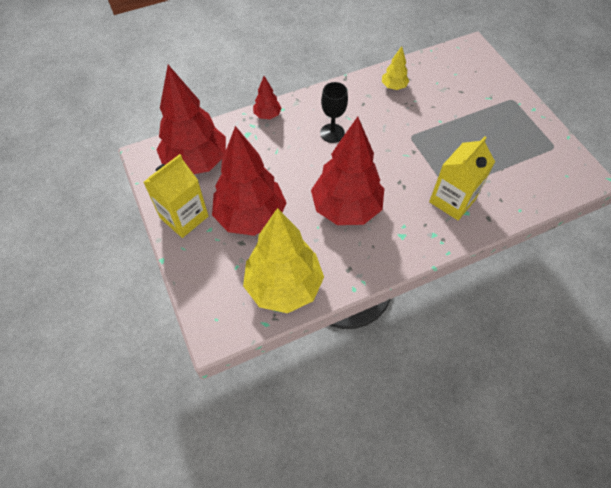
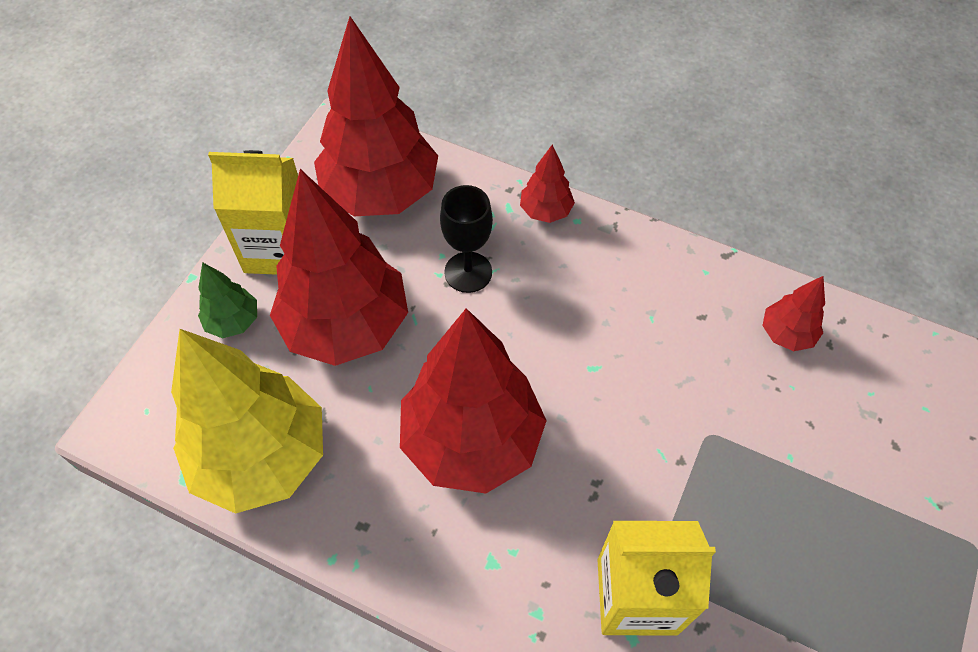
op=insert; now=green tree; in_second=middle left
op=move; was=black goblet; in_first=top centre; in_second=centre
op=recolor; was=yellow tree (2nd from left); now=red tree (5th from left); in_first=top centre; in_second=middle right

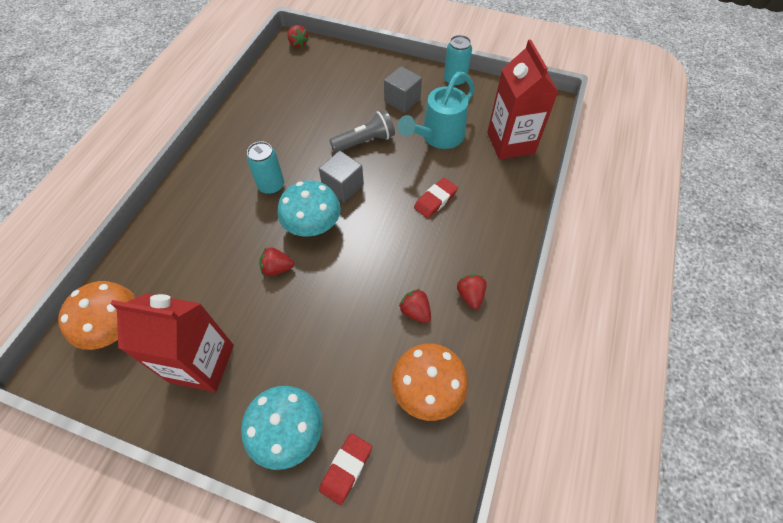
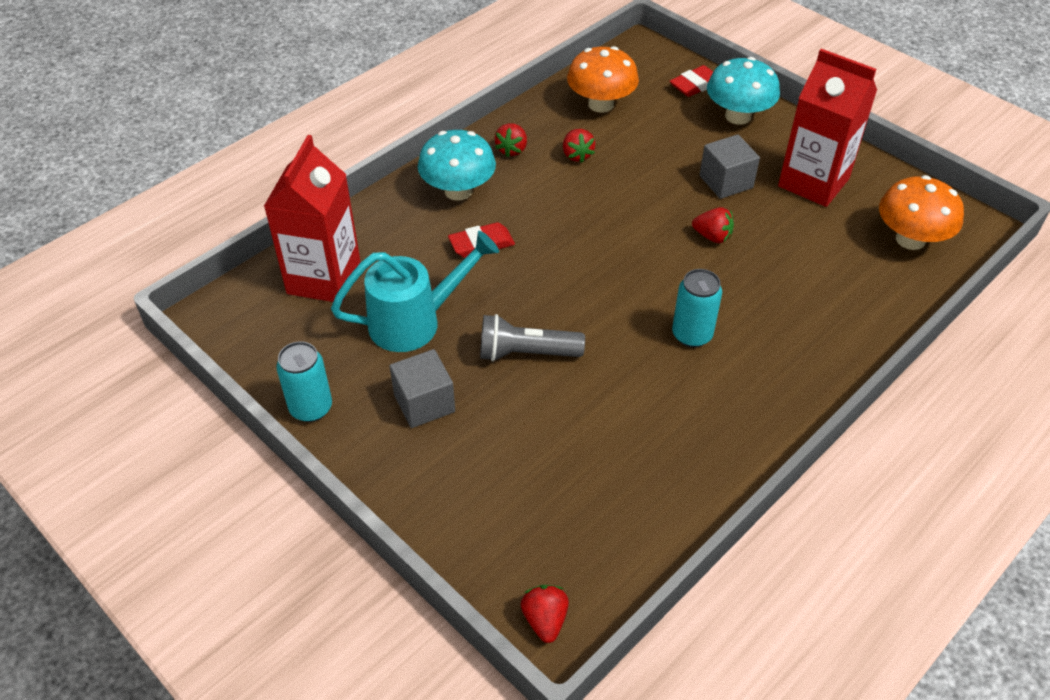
op=move; was=turquoise mushroom (2nd from left in the first image); now=turquoise mushroom (1st from left); in_first=centre; in_second=top centre
op=move; was=grey cube (1st from left in the first image); now=grey cube (2nd from left); in_first=centre; in_second=top right

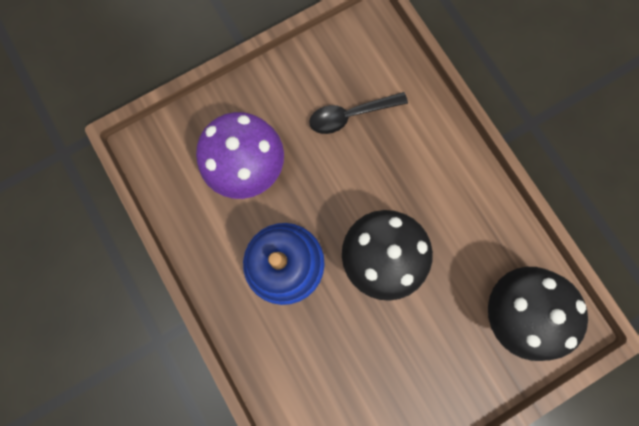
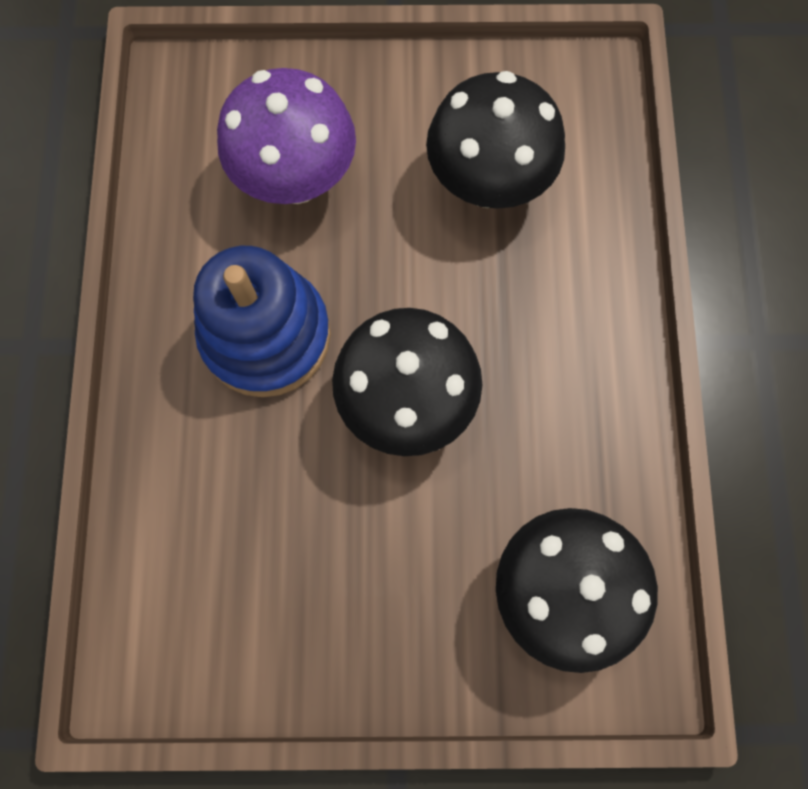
op=replace; was=black spoon; now=black mushroom (2nd from left); in_first=top centre; in_second=top centre

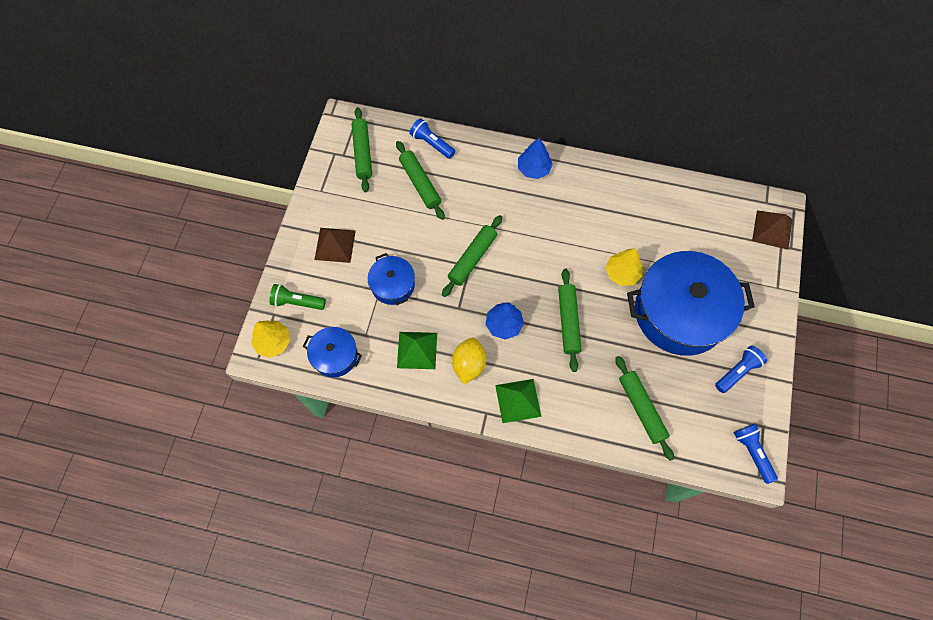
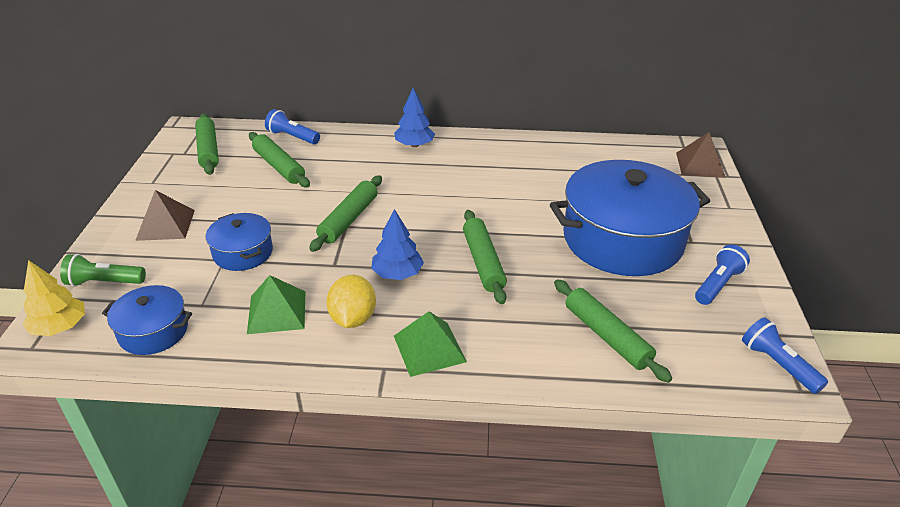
op=delete; was=yellow tree (2nd from left); in_first=middle right

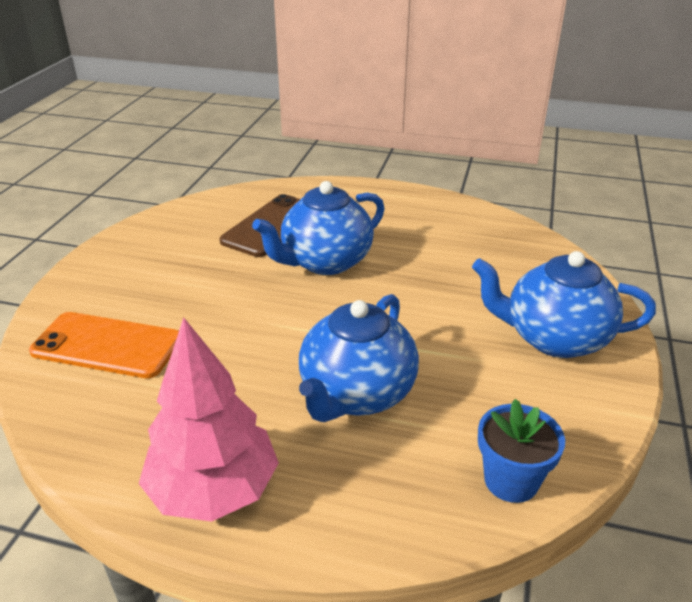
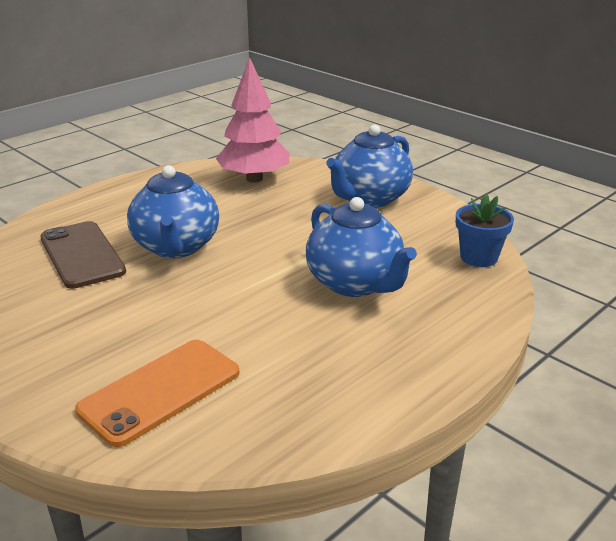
op=move; was=pink tree; in_first=bottom left; in_second=top centre

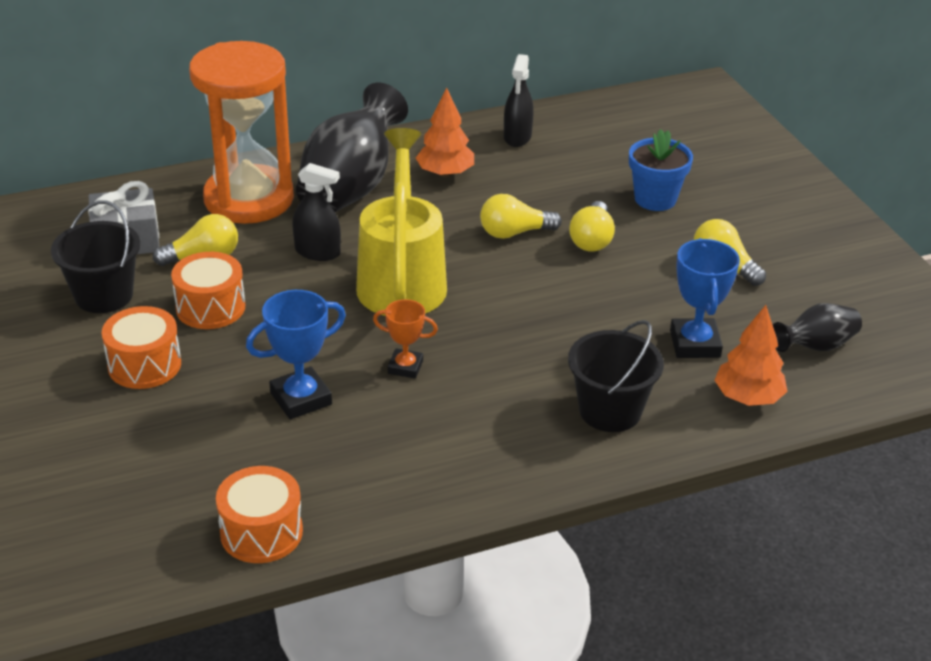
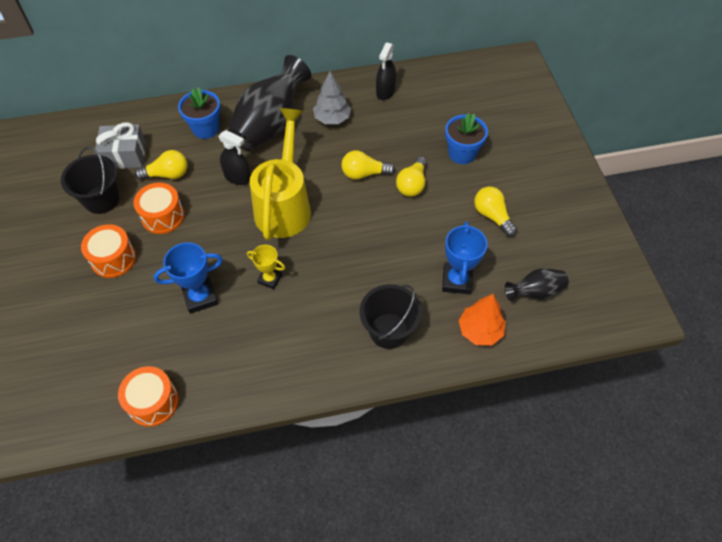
op=replace; was=orange hourglass; now=blue flower pot (1st from left); in_first=top left; in_second=top left
op=recolor; was=orange trophy; now=yellow trophy; in_first=centre; in_second=centre
op=recolor; was=orange tree (1st from left); now=grey tree; in_first=top centre; in_second=top centre

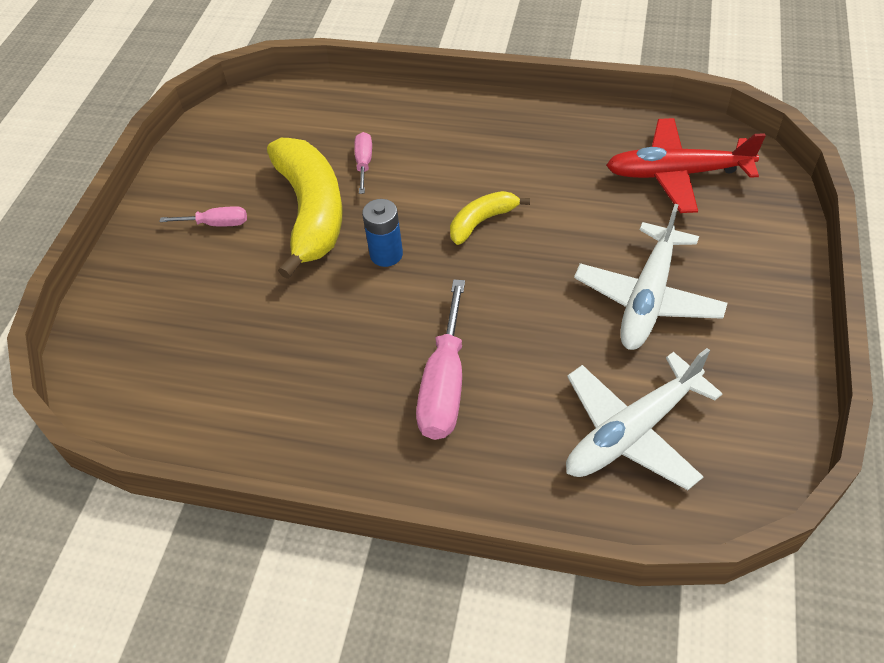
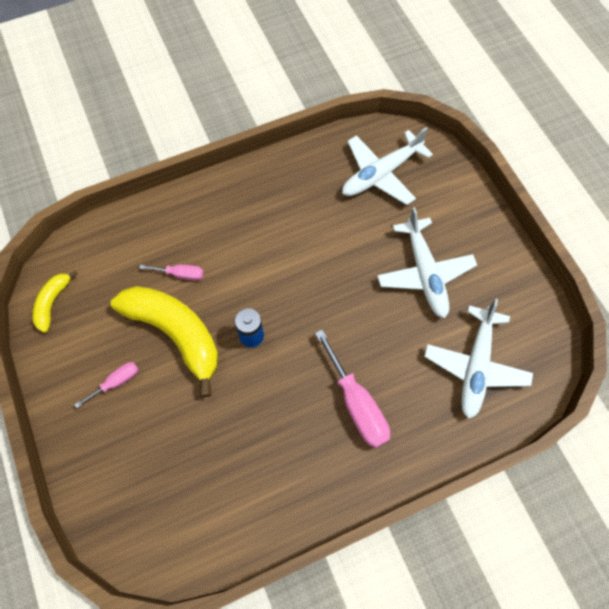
op=move; was=yellow banana (2nd from left in the first image); now=yellow banana (1st from left); in_first=top centre; in_second=middle left
op=recolor; was=red plane; now=white plane (1st from left); in_first=top right; in_second=top centre
op=rotate; was=pink screwdriver (2nd from left); in_first=top centre; in_second=middle left; clockwise=135

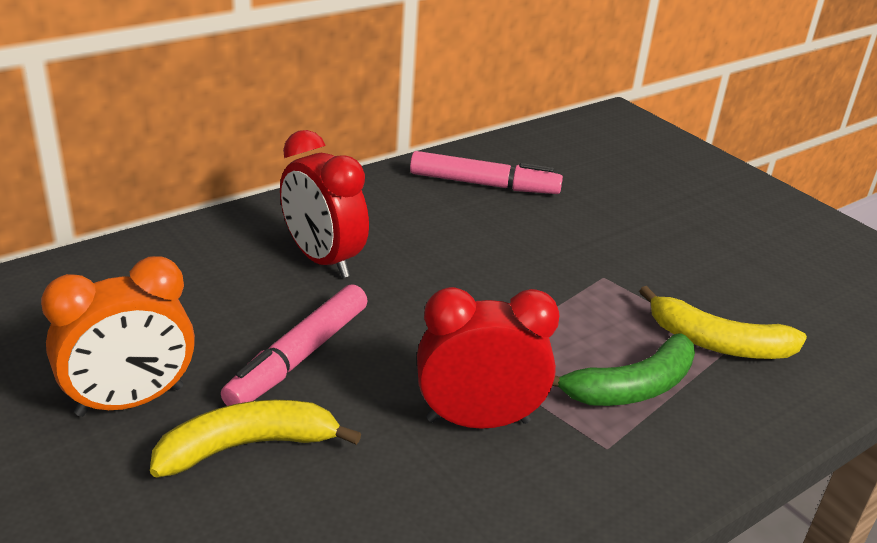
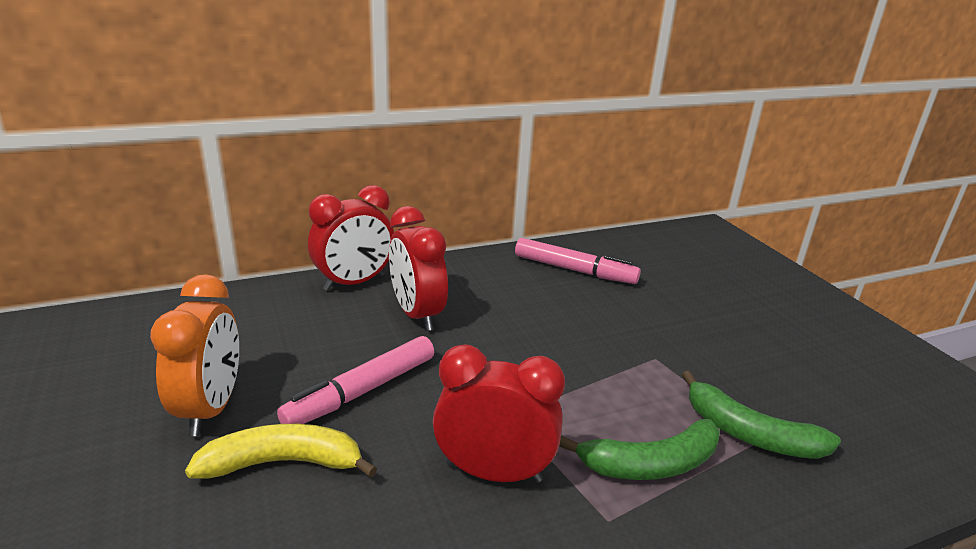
op=insert; now=red clock (1st from left); in_second=centre
op=recolor; was=yellow banana (2nd from left); now=green banana (2nd from left); in_first=middle right; in_second=bottom right
op=rotate; was=orange clock; in_first=middle left; in_second=middle left; clockwise=-75

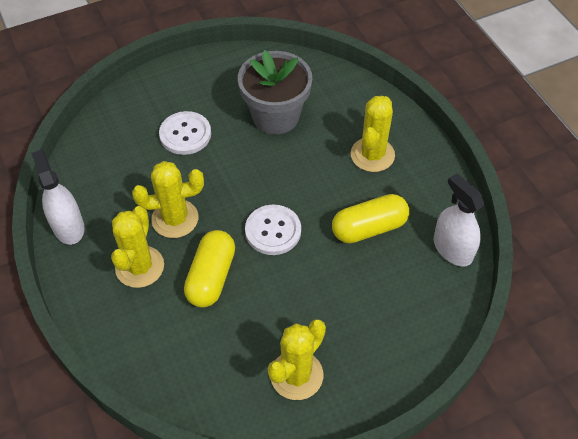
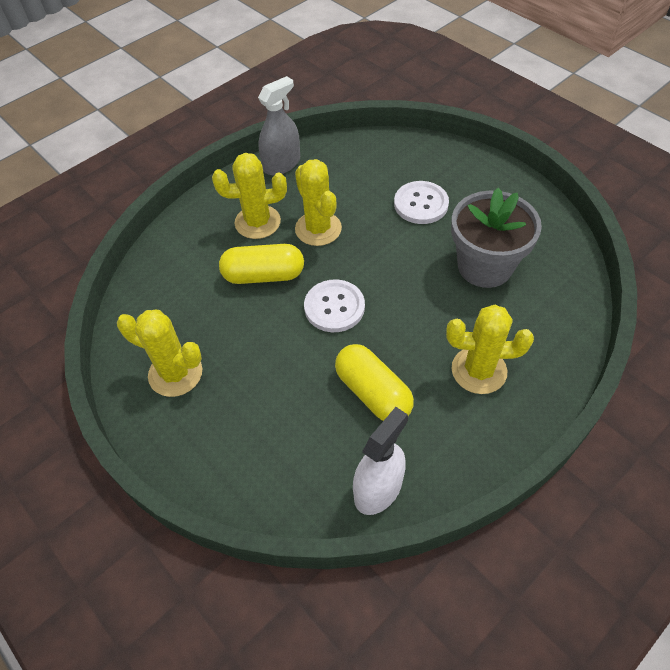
op=recolor; was=white spray bottle (1st from left); now=grey spray bottle; in_first=middle left; in_second=top centre

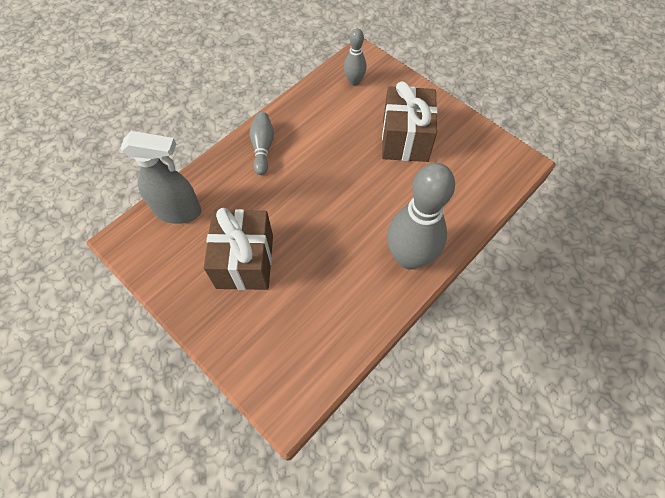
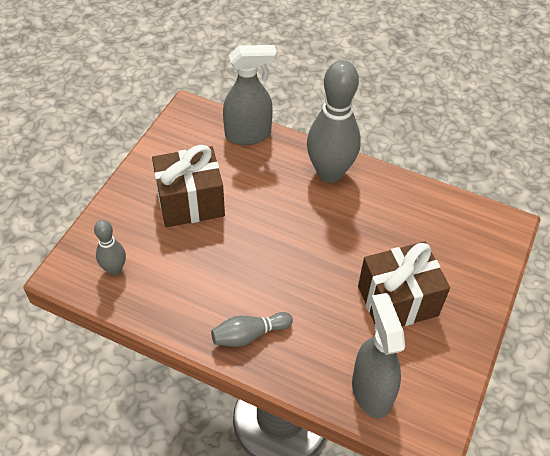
op=insert; now=grey spray bottle (1st from left); in_second=top centre

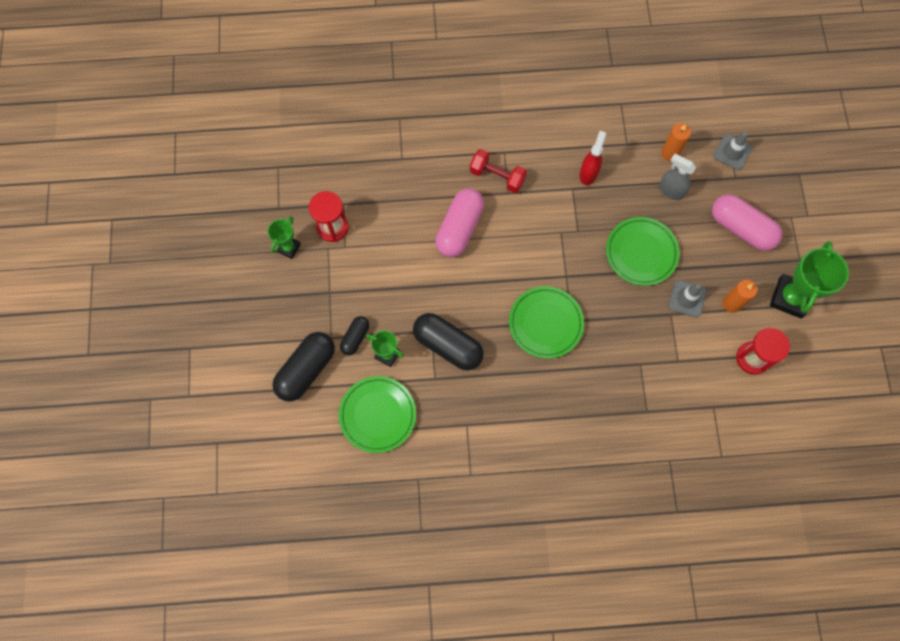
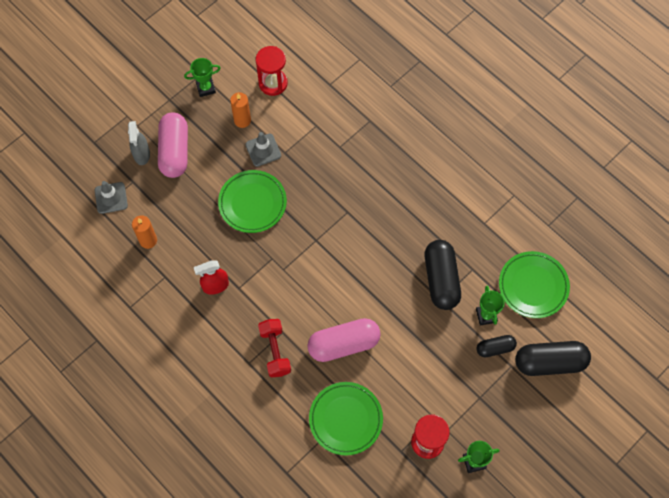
op=move; was=green plate (2nd from left); in_first=centre; in_second=bottom centre
op=move; was=grey spray bottle; in_first=top right; in_second=top left
op=resize; was=green trophy (3rd from left in the first image); in_first=middle right; in_second=top left; ratio=0.56

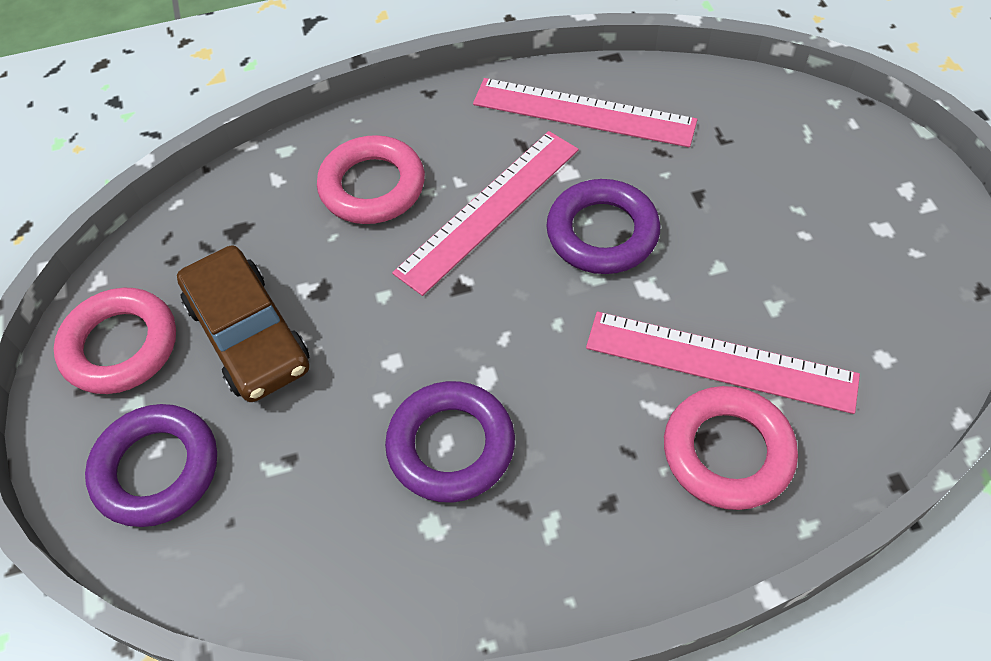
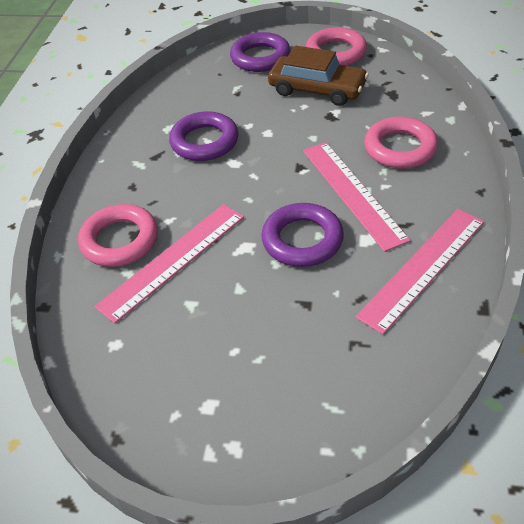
op=rotate; was=brown car; in_first=middle left; in_second=top centre; clockwise=-150

